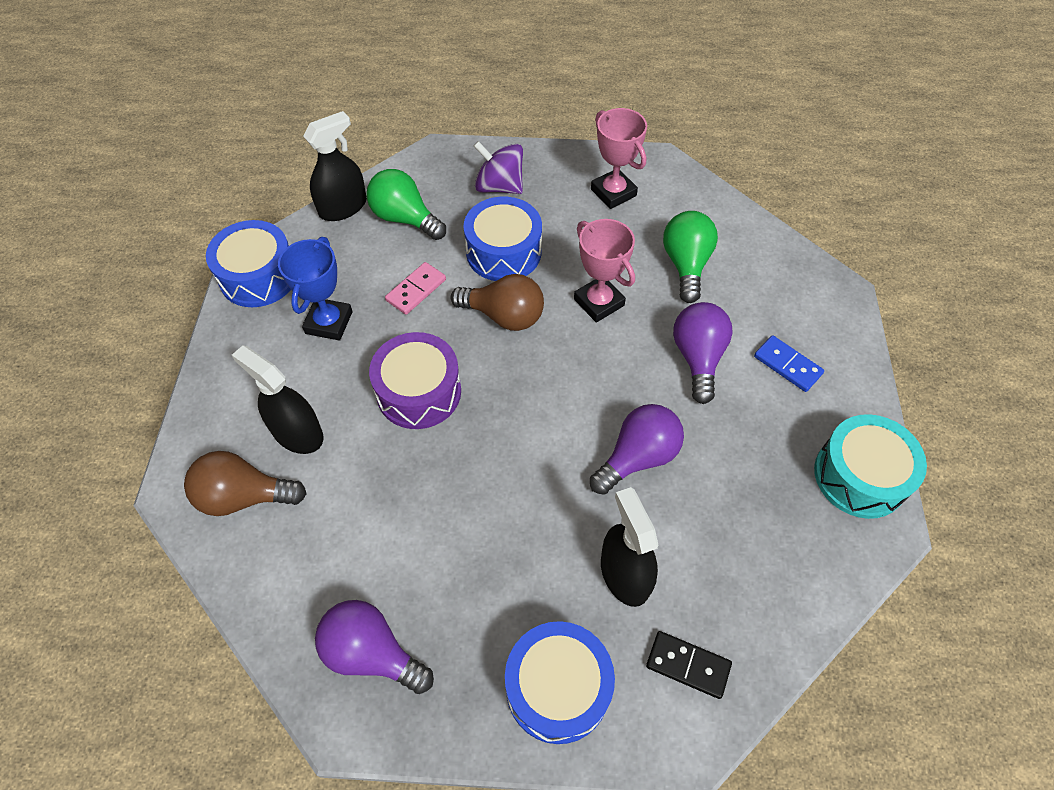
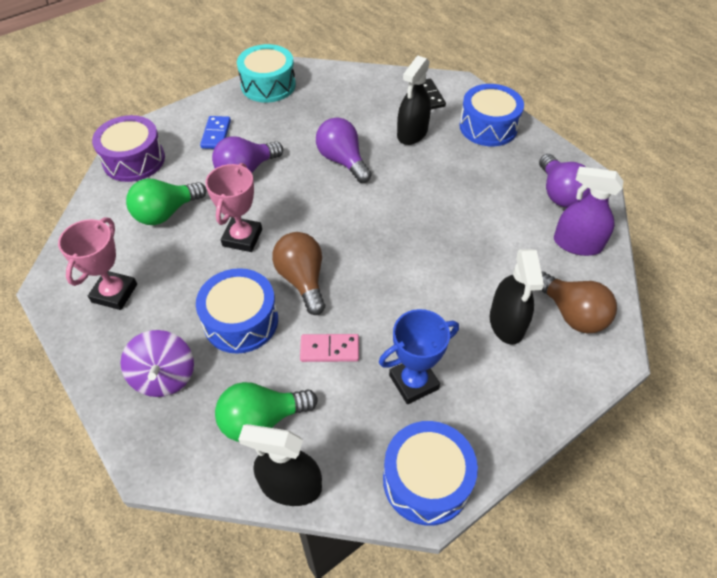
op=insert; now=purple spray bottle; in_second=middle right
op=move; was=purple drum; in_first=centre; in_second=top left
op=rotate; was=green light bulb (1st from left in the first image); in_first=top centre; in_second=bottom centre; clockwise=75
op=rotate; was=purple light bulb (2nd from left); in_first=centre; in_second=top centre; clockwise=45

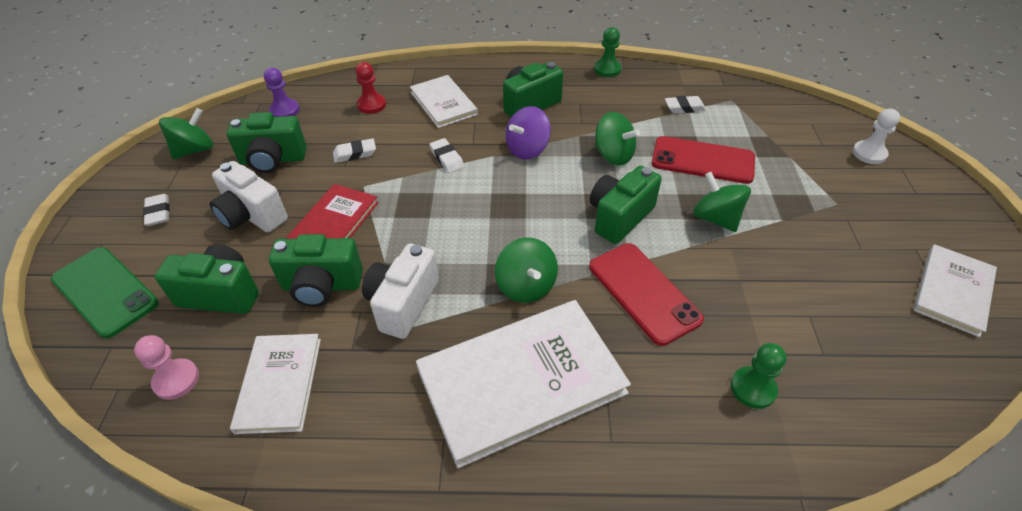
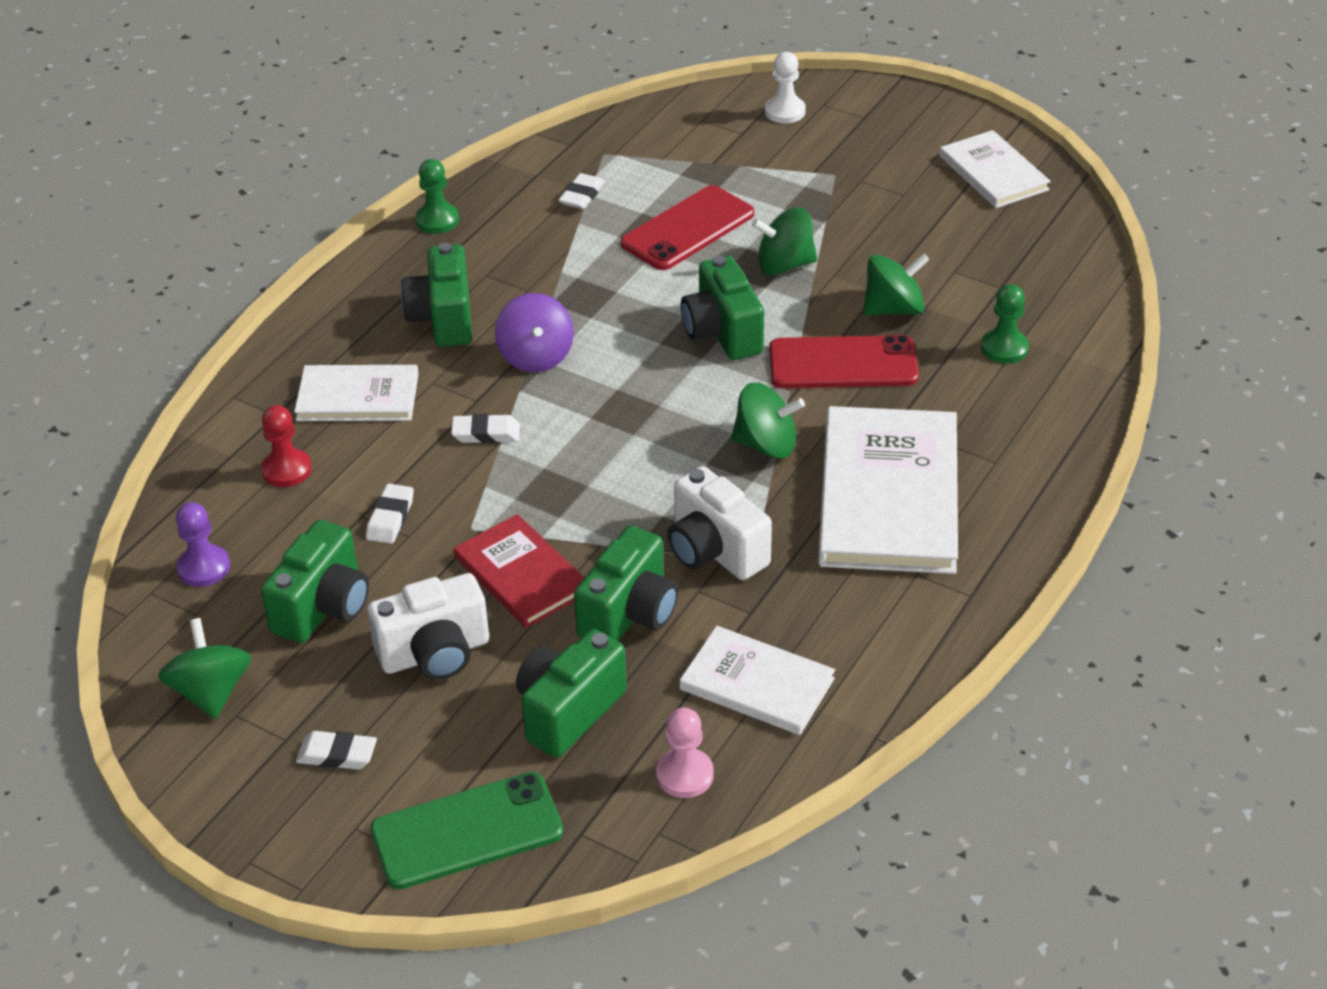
op=move; was=green spinning top (3rd from left in the first image); now=green spinning top (4th from left); in_first=top centre; in_second=top right

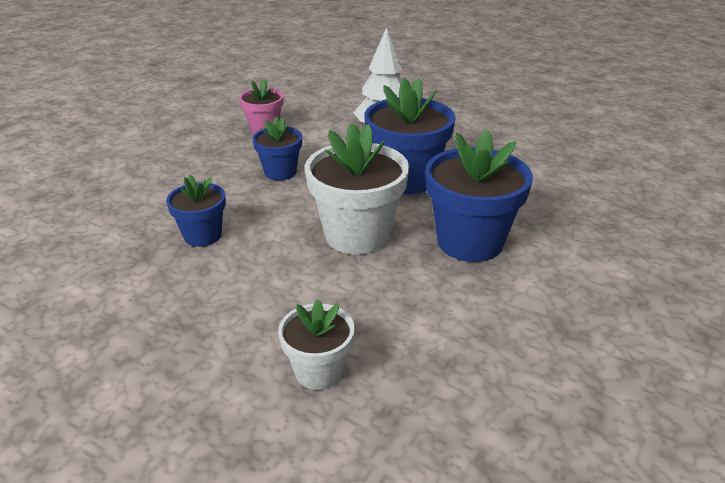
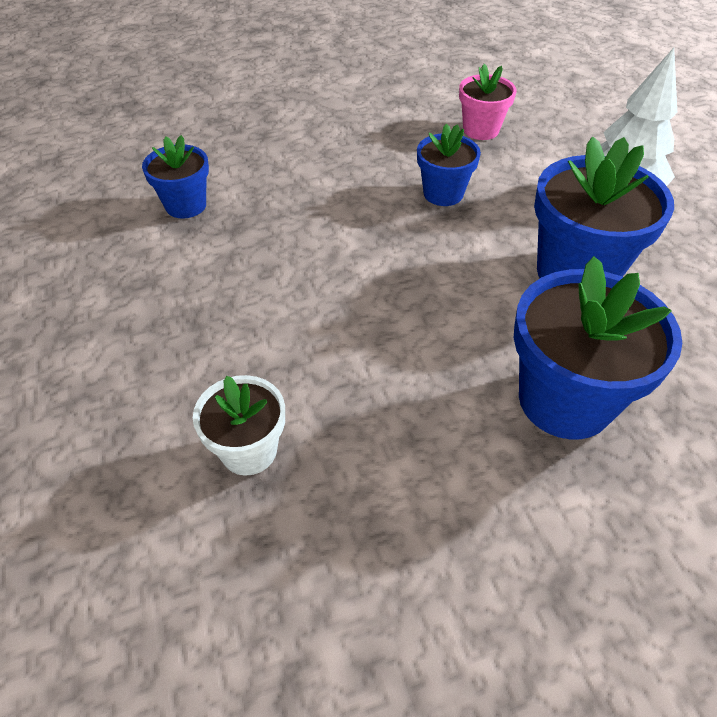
op=delete; was=white flower pot (2nd from left); in_first=centre
op=move; was=blue flower pot (1st from left); in_first=middle left; in_second=top left

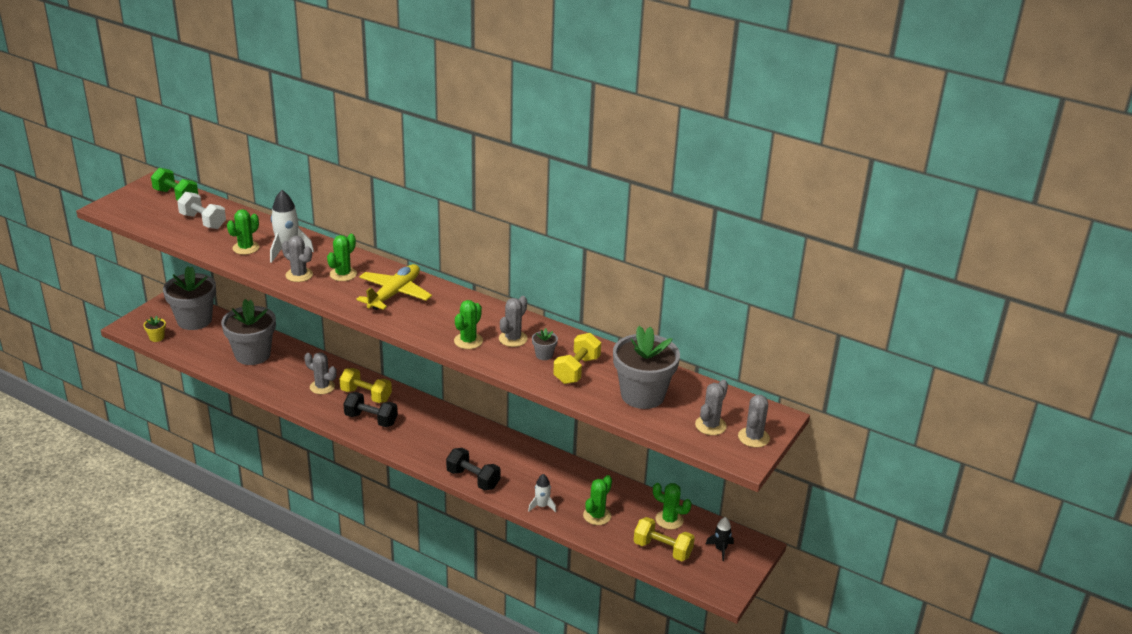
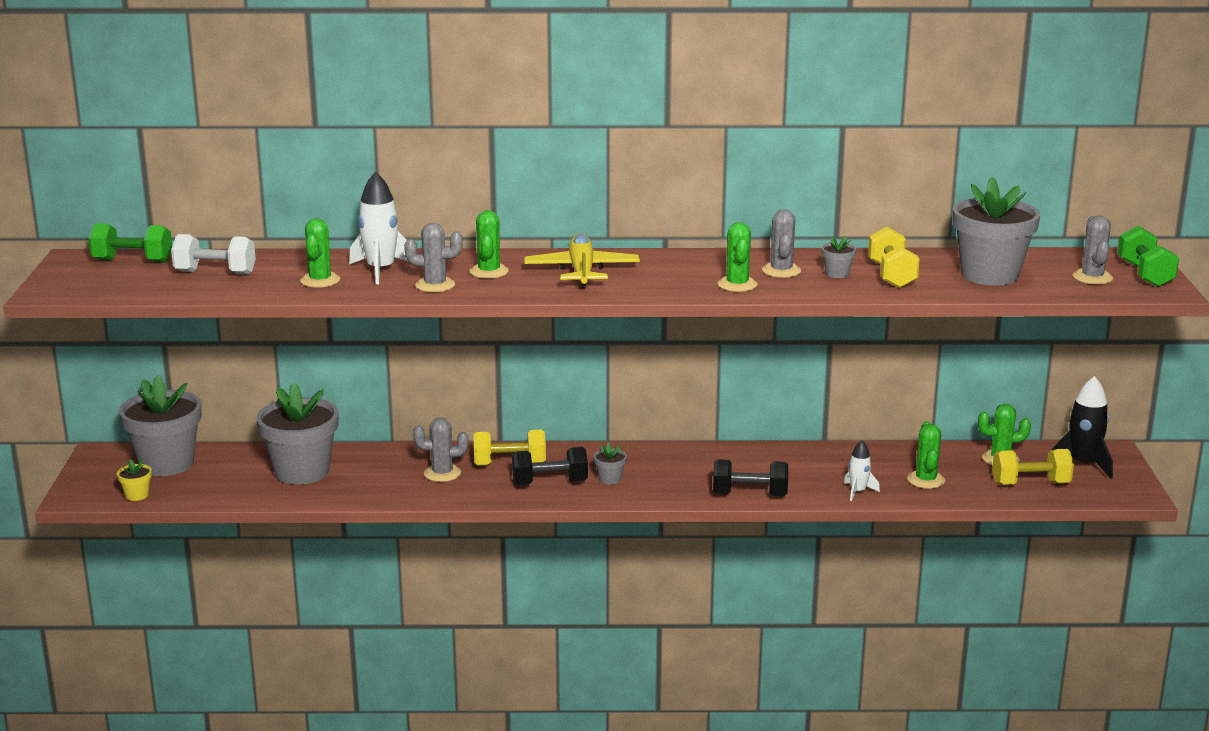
op=insert; now=grey flower pot (3rd from left); in_second=centre
op=replace; was=grey cactus (5th from left); now=green dumbbell (2nd from left); in_first=centre; in_second=middle right
op=resize; was=black rocket; in_first=bottom centre; in_second=middle right; ratio=1.74

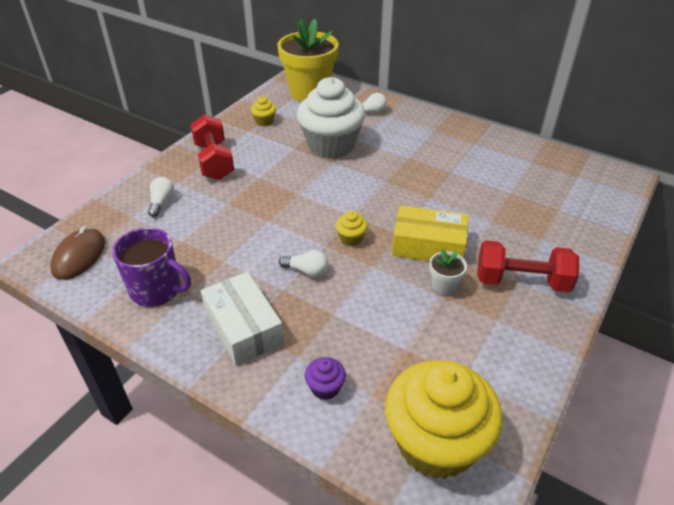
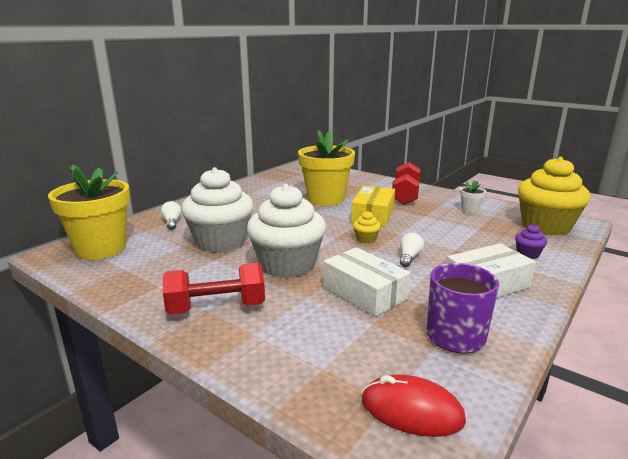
op=delete; was=white light bulb (1st from left); in_first=middle left
op=delete; was=yellow cupcake (1st from left); in_first=top centre
op=insert; now=white cupcake (2nd from left); in_second=centre
op=insert; now=yellow flower pot (2nd from left); in_second=centre
op=insert; now=white box (1st from left); in_second=centre
op=move; was=white flower pot; in_first=centre; in_second=middle right
op=recolor; was=brown mouse; now=red mouse; in_first=middle left; in_second=bottom centre

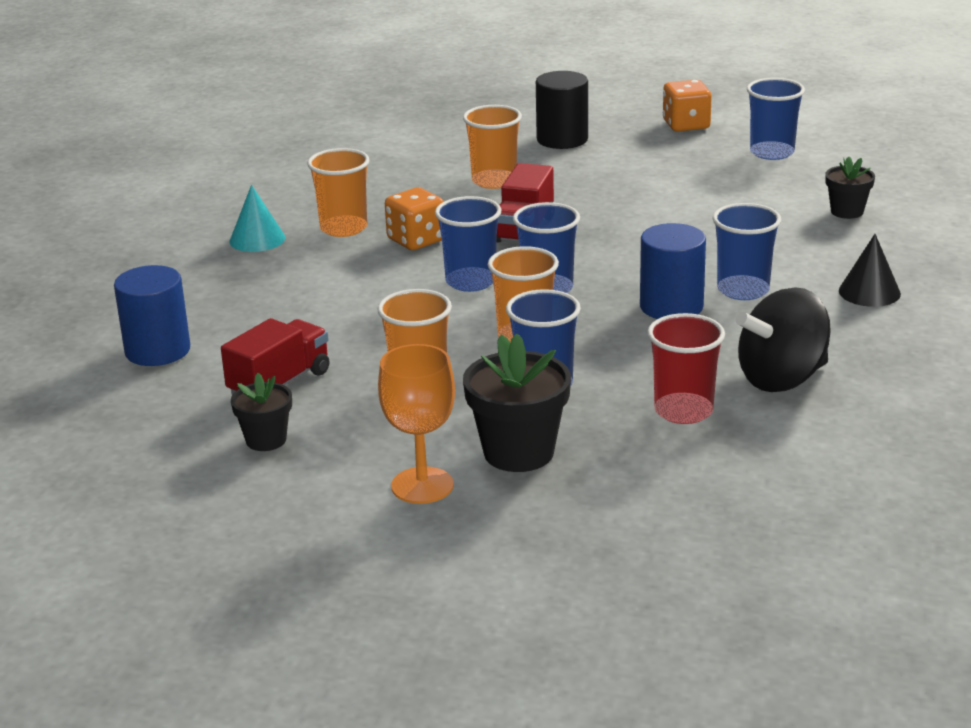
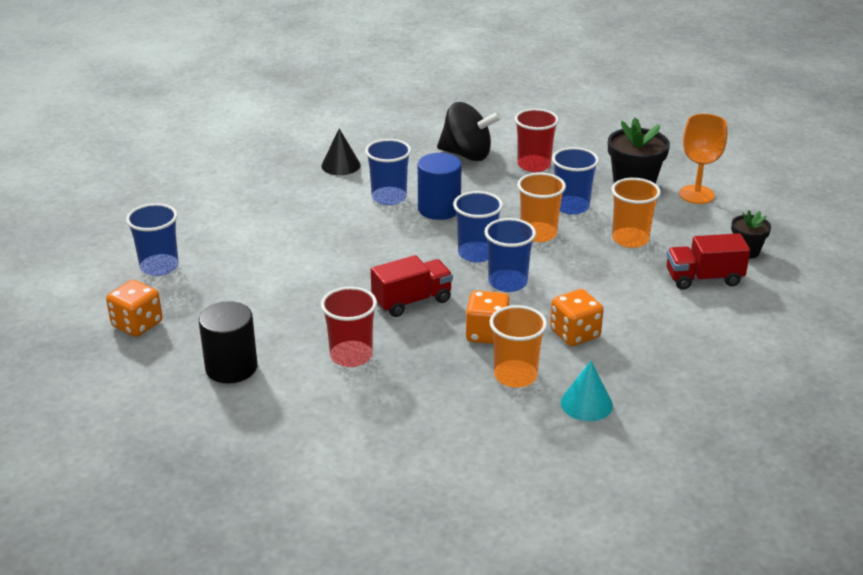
op=delete; was=blue cylinder (1st from left); in_first=middle left
op=delete; was=black flower pot (3rd from left); in_first=top right
op=insert; now=orange dice (3rd from left); in_second=middle right
op=recolor; was=orange cup (3rd from left); now=red cup (1st from left); in_first=top centre; in_second=centre

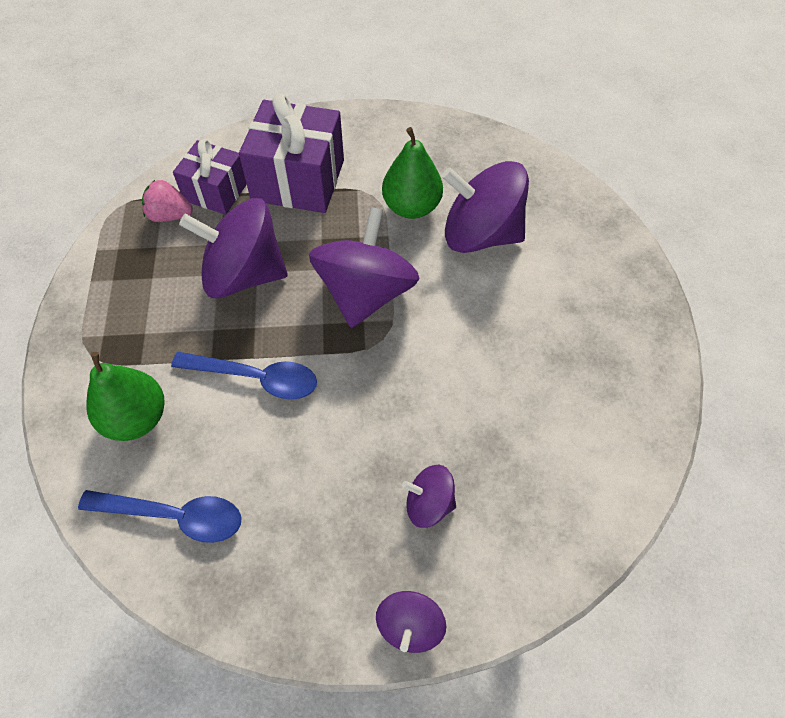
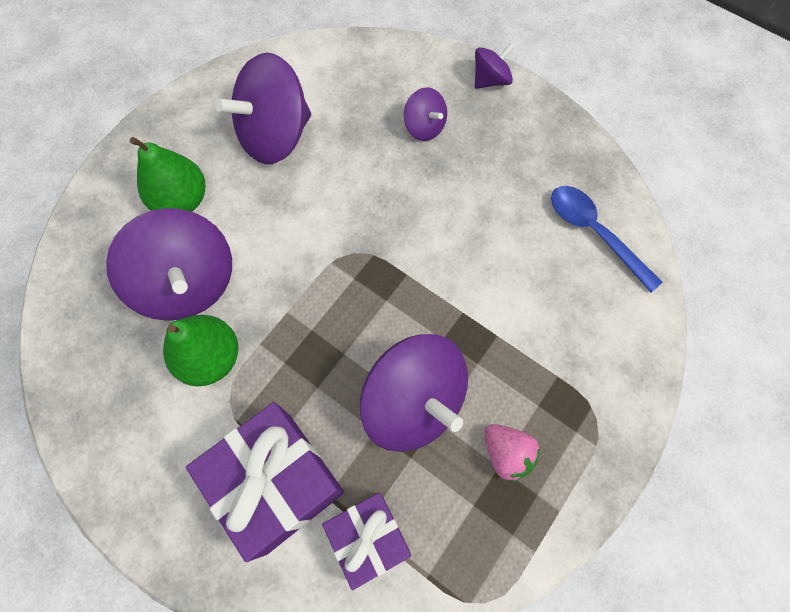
op=delete; was=blue spoon (2nd from left); in_first=middle left
op=move; was=green pear (1st from left); in_first=middle left; in_second=top left
op=move; was=pink strawberry; in_first=top left; in_second=bottom centre
op=move; was=purple spinning top (2nd from left); in_first=centre; in_second=top left

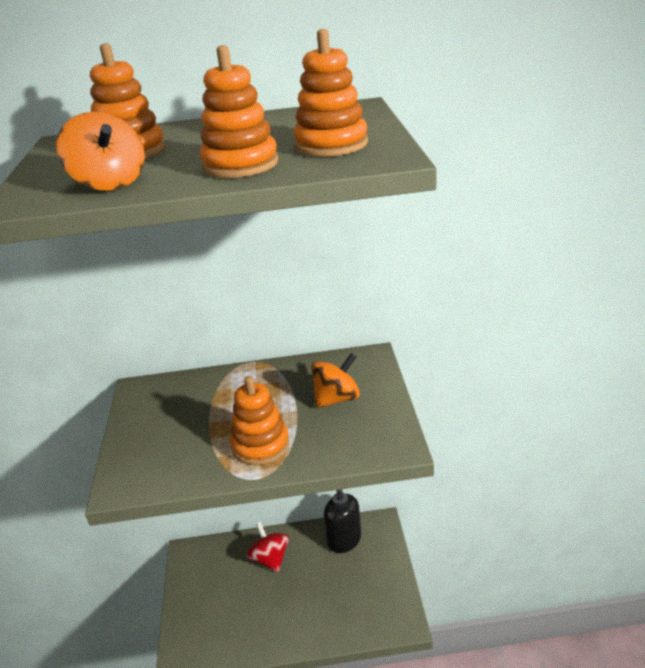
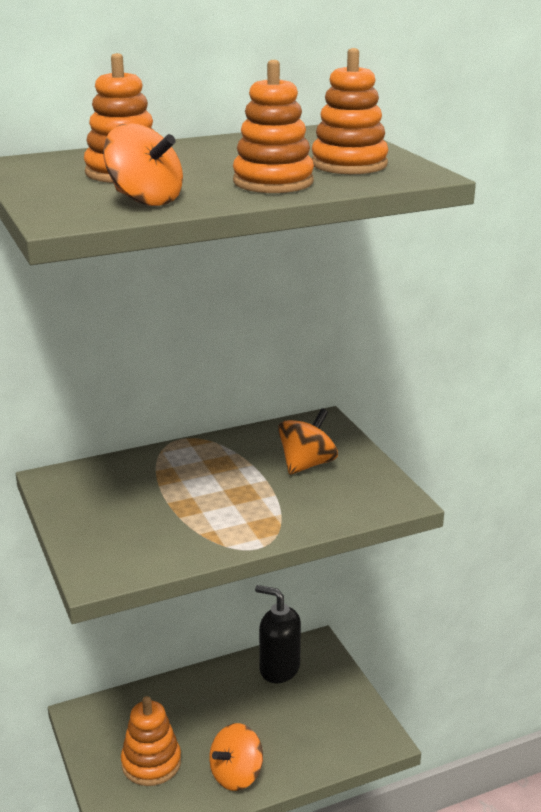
op=delete; was=red spinning top; in_first=bottom centre
op=insert; now=orange spinning top (2nd from left); in_second=bottom centre
op=move; was=orange stacking toy (3rd from left in the first image); now=orange stacking toy (2nd from left); in_first=centre; in_second=bottom left

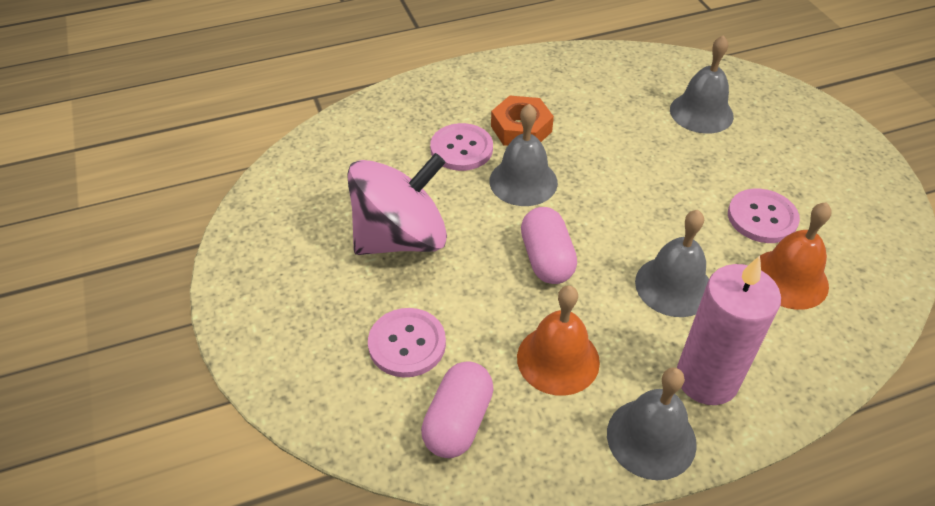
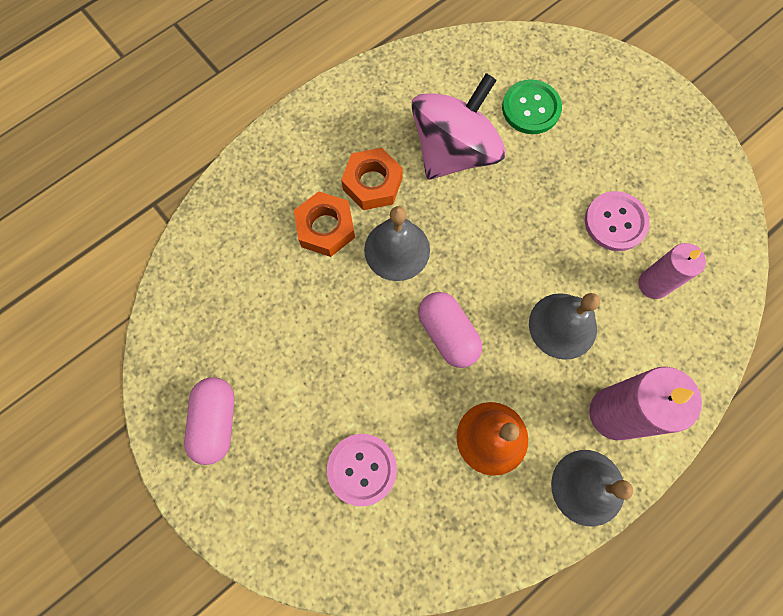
op=move; was=pink spinning top; in_first=centre; in_second=top centre
op=move; was=pink capsule (1st from left); in_first=bottom centre; in_second=bottom left
op=replace; was=pink button (2nd from left); now=orange nut (1st from left); in_first=top centre; in_second=centre
op=replace; was=grey bell (4th from left); now=green button; in_first=top right; in_second=top right
op=replace; was=orange bell (2nd from left); now=pink candle (2nd from left); in_first=middle right; in_second=middle right

